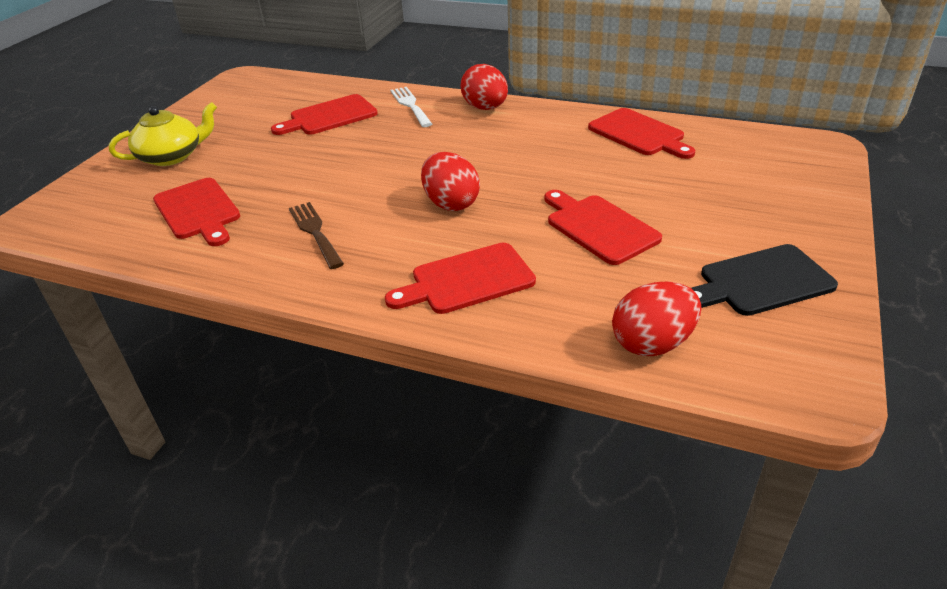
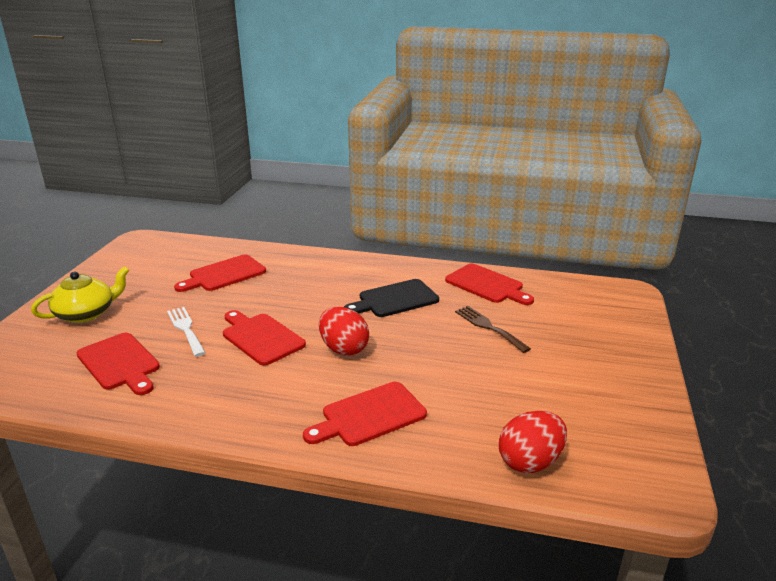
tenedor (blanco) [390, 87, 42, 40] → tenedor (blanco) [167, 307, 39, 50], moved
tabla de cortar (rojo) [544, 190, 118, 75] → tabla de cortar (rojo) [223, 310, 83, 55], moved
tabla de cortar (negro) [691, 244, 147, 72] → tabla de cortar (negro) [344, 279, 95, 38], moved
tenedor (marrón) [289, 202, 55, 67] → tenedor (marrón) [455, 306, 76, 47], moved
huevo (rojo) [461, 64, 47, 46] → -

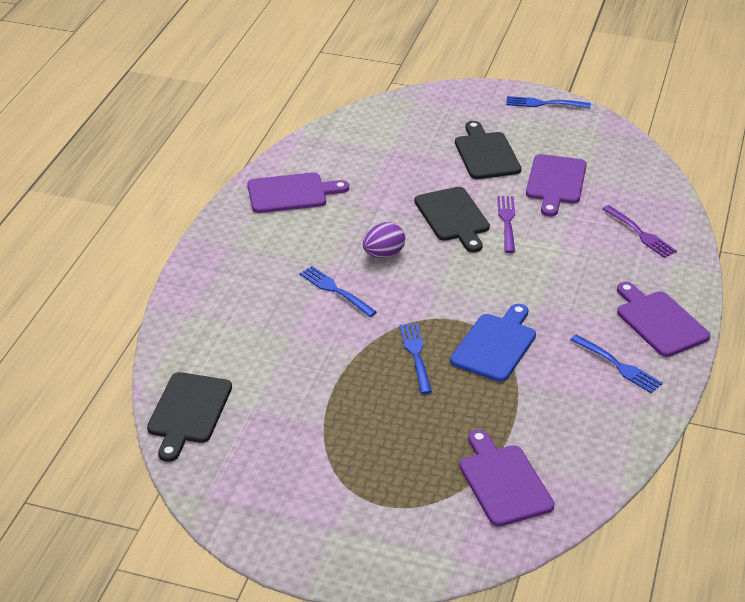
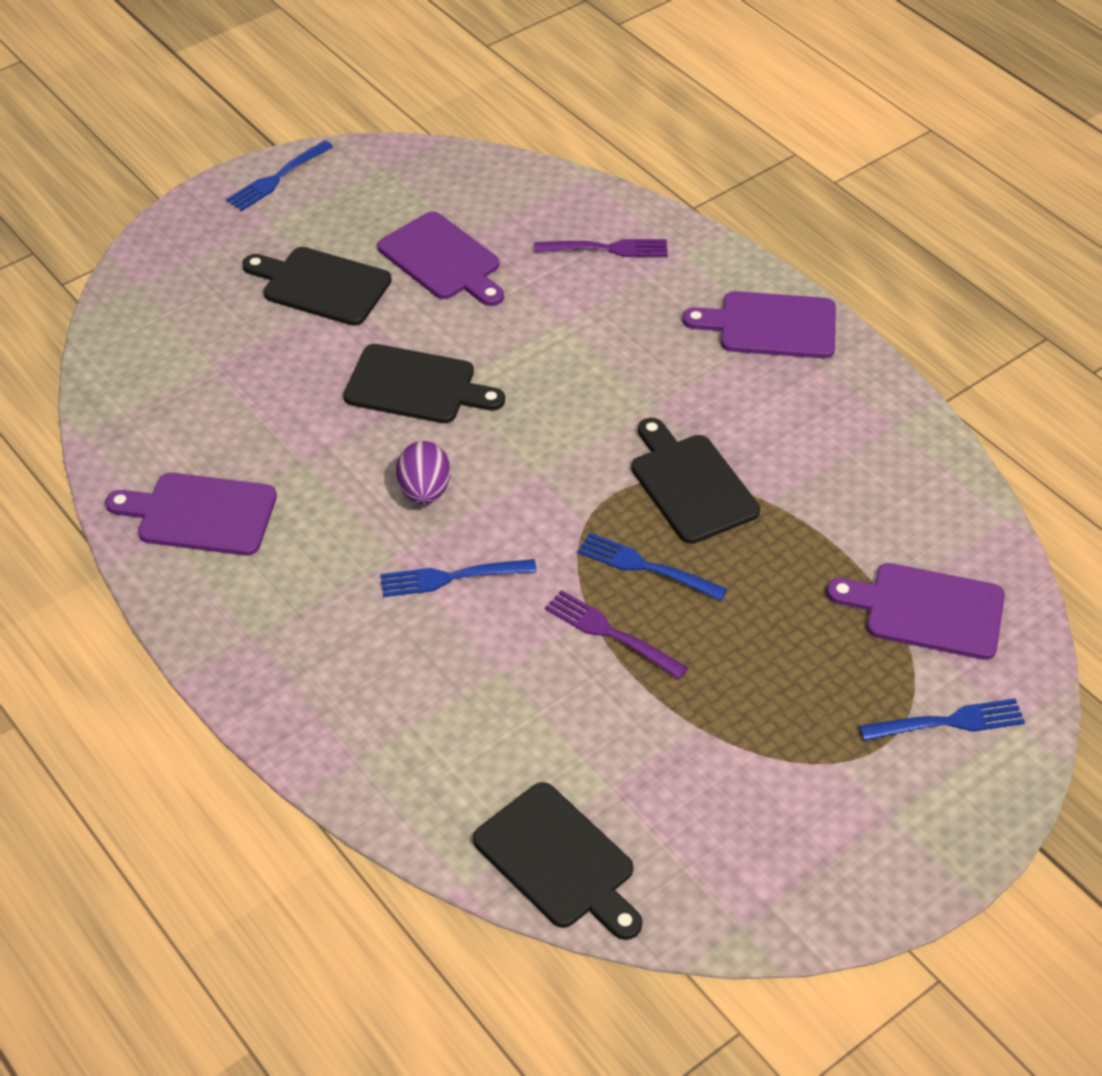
tabla de cortar (morado) [247, 173, 102, 40] → tabla de cortar (morado) [105, 473, 172, 83], 105 degrees counterclockwise
tenedor (morado) [497, 196, 18, 57] → tenedor (morado) [545, 590, 143, 89], moved
tabla de cortar (azul) [450, 304, 86, 78] → tabla de cortar (negro) [631, 418, 129, 126]
tenedor (azul) [570, 334, 93, 59] → tenedor (azul) [859, 698, 166, 43], moved

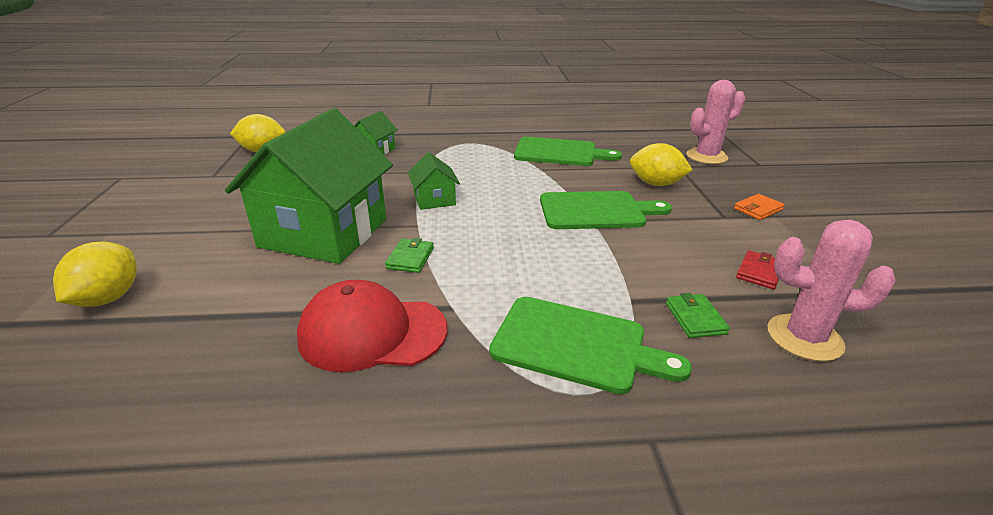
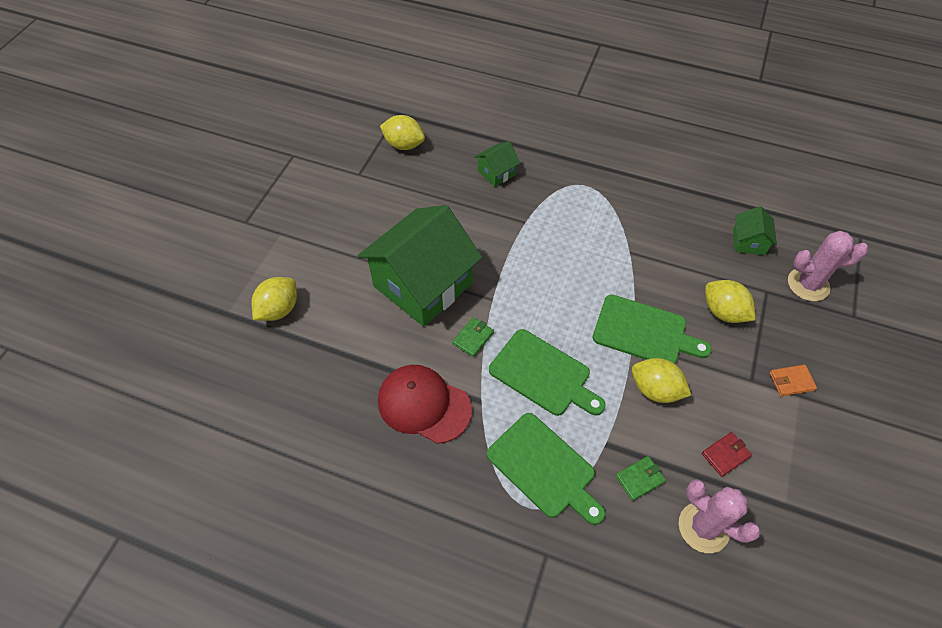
tabla de cortar (verde) [514, 137, 108, 29] → tabla de cortar (verde) [489, 329, 117, 87], moved
cartera (verde) [666, 293, 64, 45] → cartera (verde) [615, 456, 51, 45], 45 degrees clockwise
- → limón (amarillo) [632, 358, 59, 45]
casa (verde) [408, 152, 52, 58] → casa (verde) [733, 206, 44, 49], moved

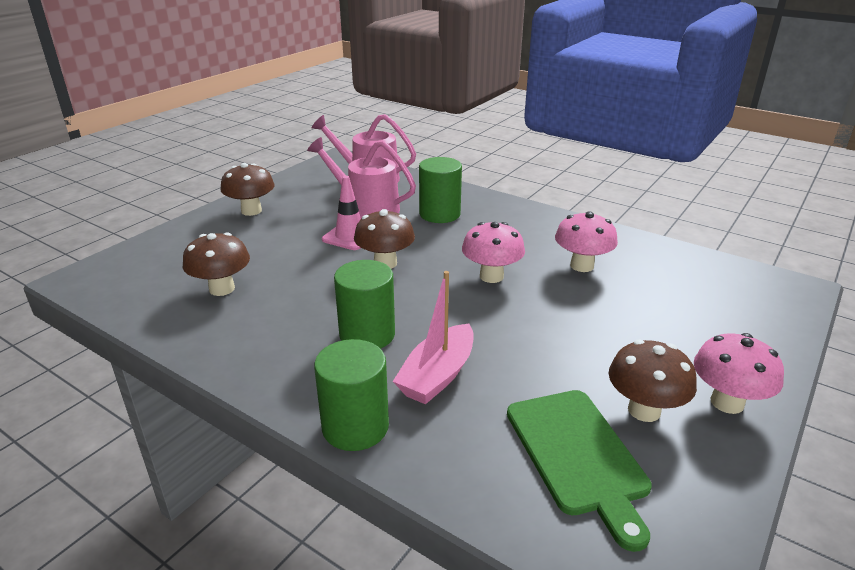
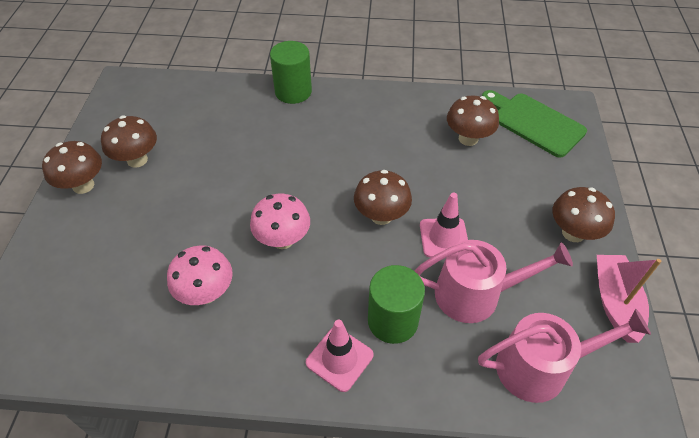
seta (rosa) [694, 333, 90, 81] → seta (marrón) [42, 141, 60, 53]
- → cono de tráfico (rosa) [306, 320, 68, 72]
tabla de cortar (verde) [507, 390, 145, 162] → tabla de cortar (verde) [482, 90, 105, 68], moved
barco (rosa) [393, 271, 81, 133] → barco (rosa) [597, 255, 65, 88], moved
cilindro (verde) [334, 260, 61, 89] → -

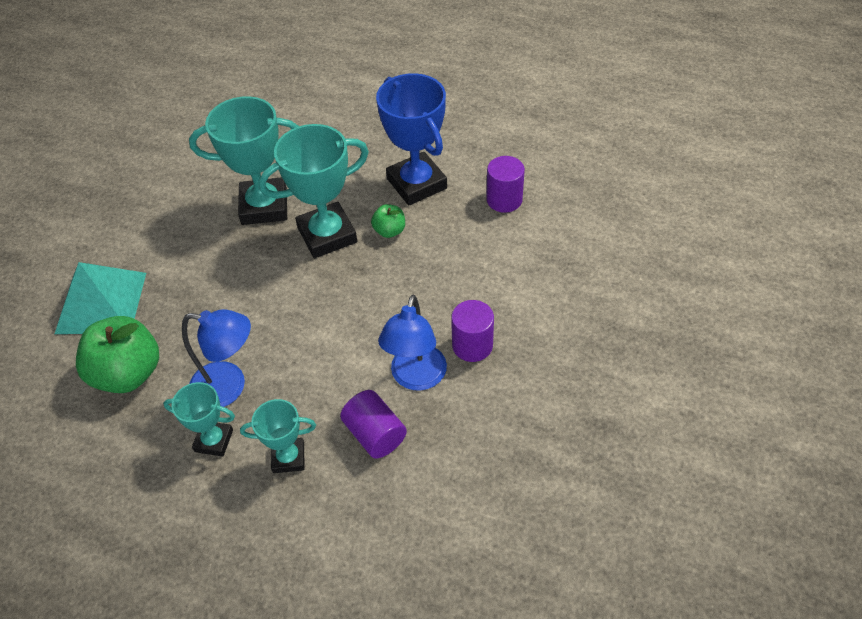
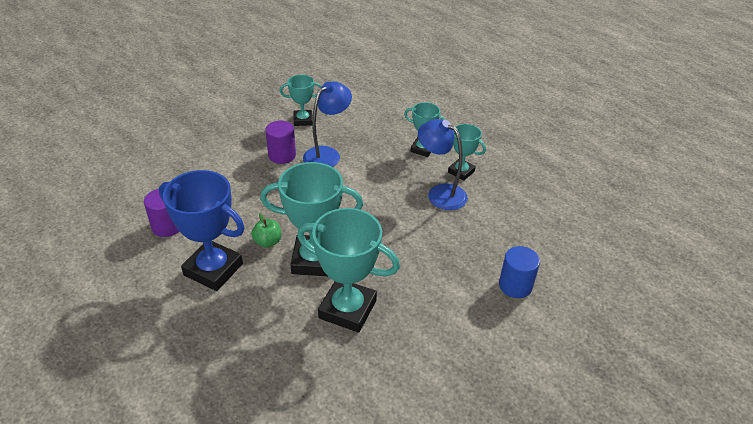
trofeo (azul) [376, 73, 71, 132] → trofeo (azul) [159, 170, 86, 121], 60 degrees counterclockwise
- → trofeo (turquesa) [280, 75, 42, 51]
pirámide (turquesa) [55, 262, 91, 72] → cilindro (azul) [499, 246, 41, 52]
manzana (verde) [76, 316, 83, 77] → -
cilindro (morado) [340, 390, 67, 68] → -

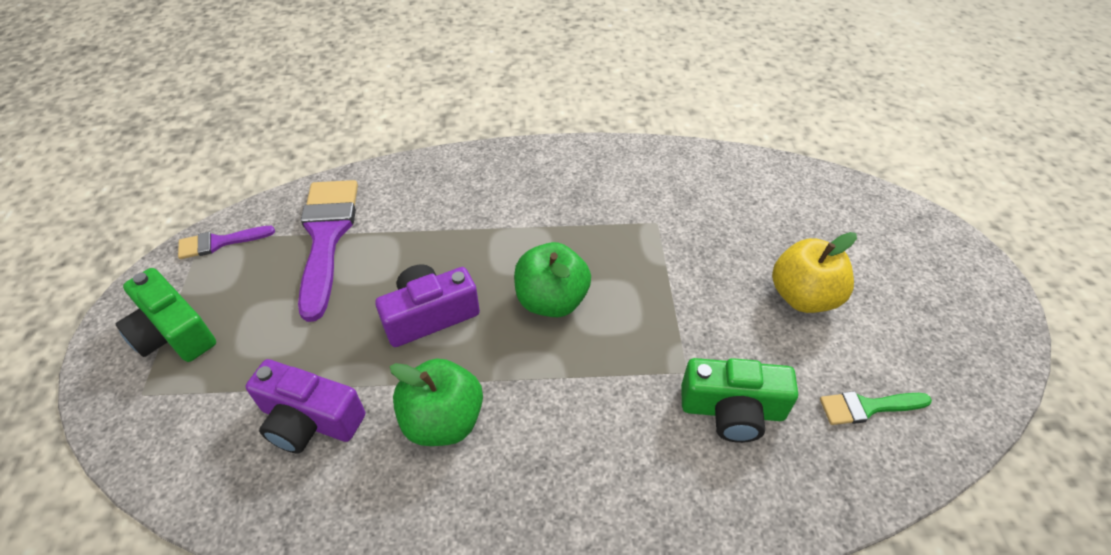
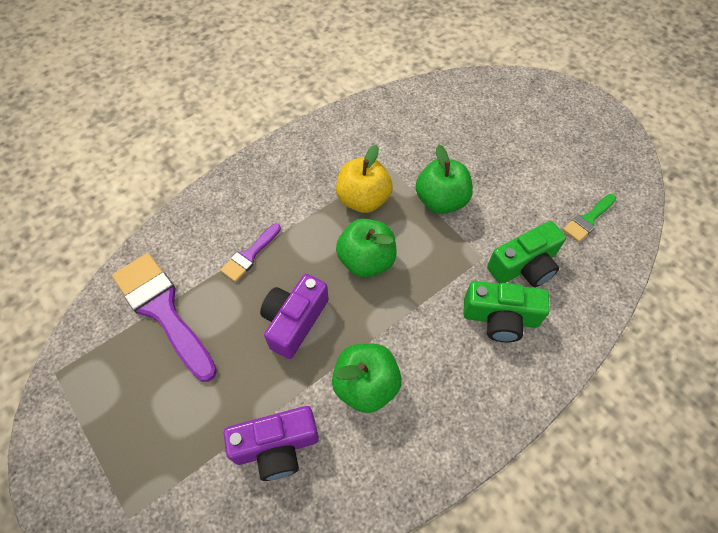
pincel (morado) [178, 226, 97, 33] → pincel (morado) [220, 223, 61, 59], moved
manzana (amarillo) [772, 232, 85, 81] → manzana (amarillo) [336, 145, 57, 68], moved
- → manzana (verde) [416, 145, 57, 69]
cámara (verde) [116, 268, 100, 94] → cámara (verde) [463, 281, 87, 61], moved

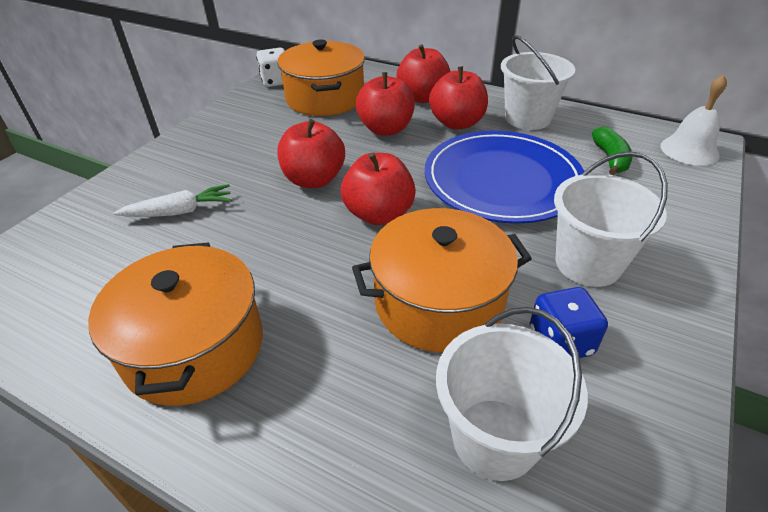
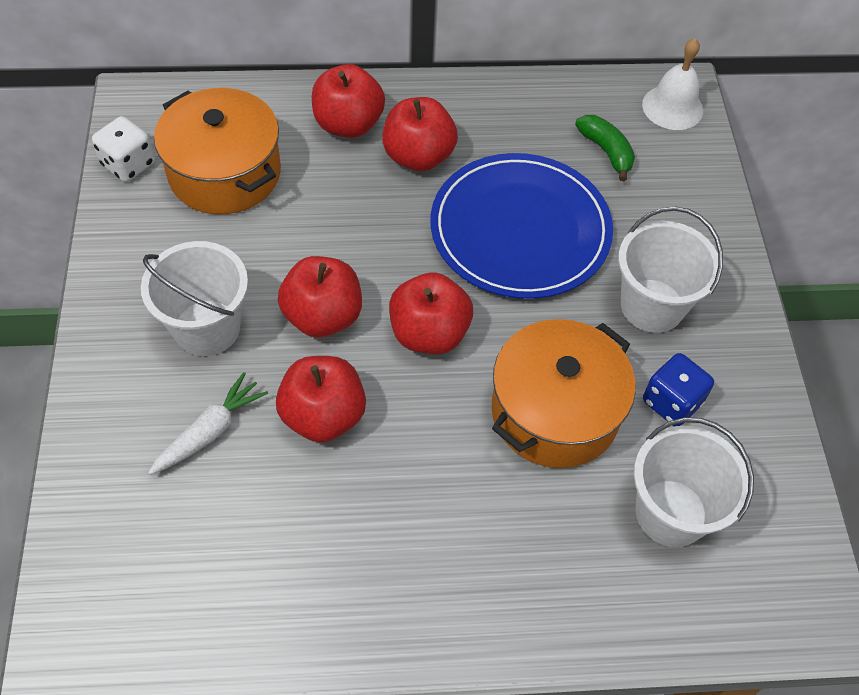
balde (blanco) [501, 35, 74, 95] → balde (blanco) [141, 241, 107, 115], moved
manzana (rojo) [356, 72, 59, 64] → manzana (rojo) [276, 356, 90, 87], moved
olla (naranja) [88, 242, 175, 164] → -

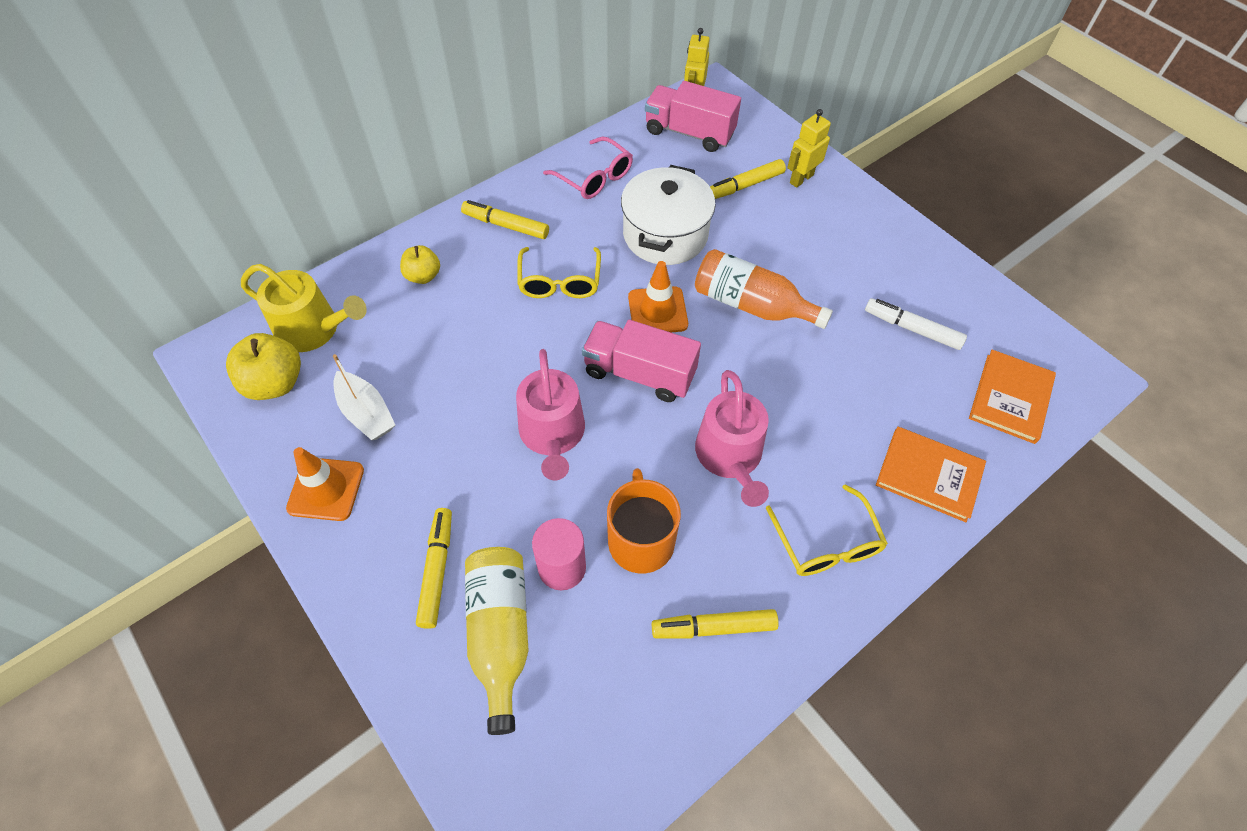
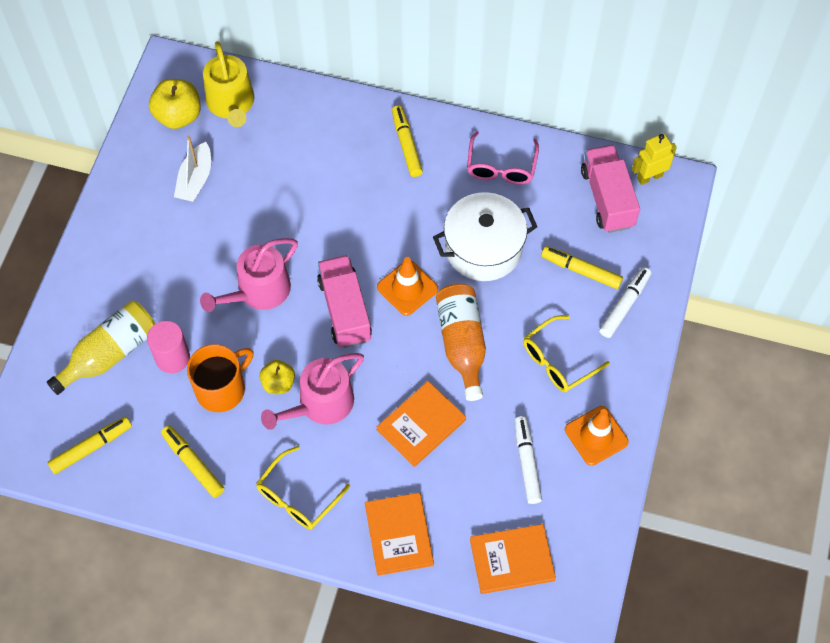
rotulador (amarillo) [416, 508, 36, 121] → rotulador (amarillo) [47, 416, 85, 58], moved
manzana (amarillo) [400, 245, 40, 39] → manzana (amarillo) [259, 360, 36, 34], moved
- → libro (naranja) [377, 381, 89, 86]
gafas (amarillo) [517, 247, 84, 51] → gafas (amarillo) [523, 315, 87, 77], moved
cono de tráfico (naranja) [286, 447, 78, 74] → cono de tráfico (naranja) [565, 406, 64, 60], moved
robot (amarillo) [787, 109, 44, 79] → rotulador (blanco) [599, 267, 52, 71]

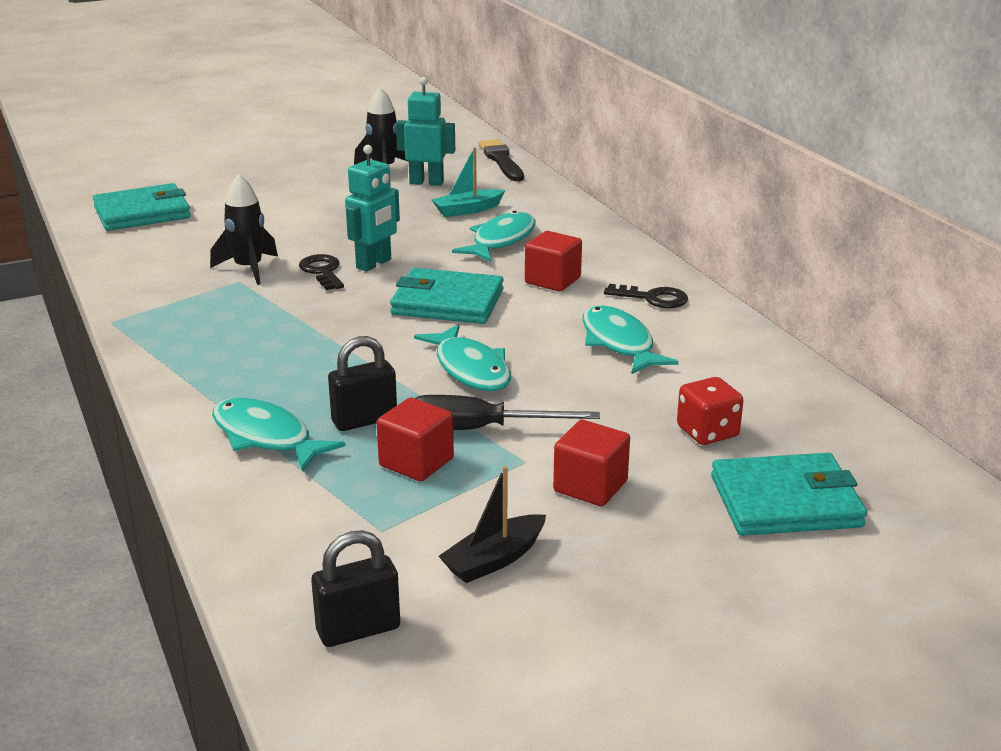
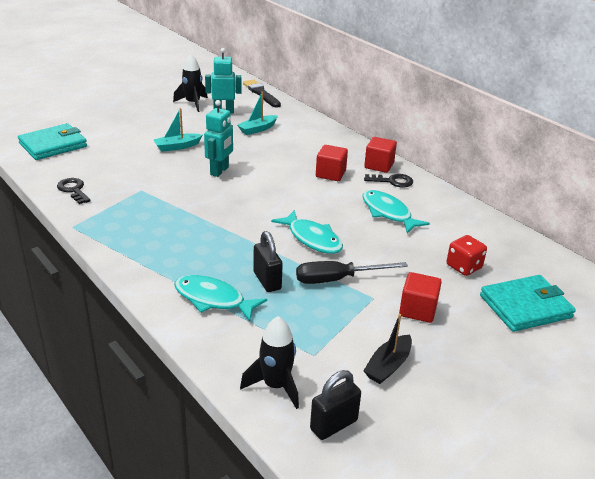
llave (negro) [299, 254, 45, 36] → llave (negro) [57, 178, 34, 26], moved
- → barco (turquesa) [154, 108, 49, 44]
cohete (negro) [210, 174, 68, 111] → cohete (negro) [240, 316, 59, 93], moved
candado (negro) [328, 336, 69, 95] → candado (negro) [253, 231, 30, 61], 75 degrees counterclockwise
cubo (rojo) [377, 397, 77, 84] → cubo (rojo) [364, 137, 33, 36], moved
cartera (turquesa) [390, 268, 113, 56] → -
pez (turquesa) [452, 211, 84, 51] → -

